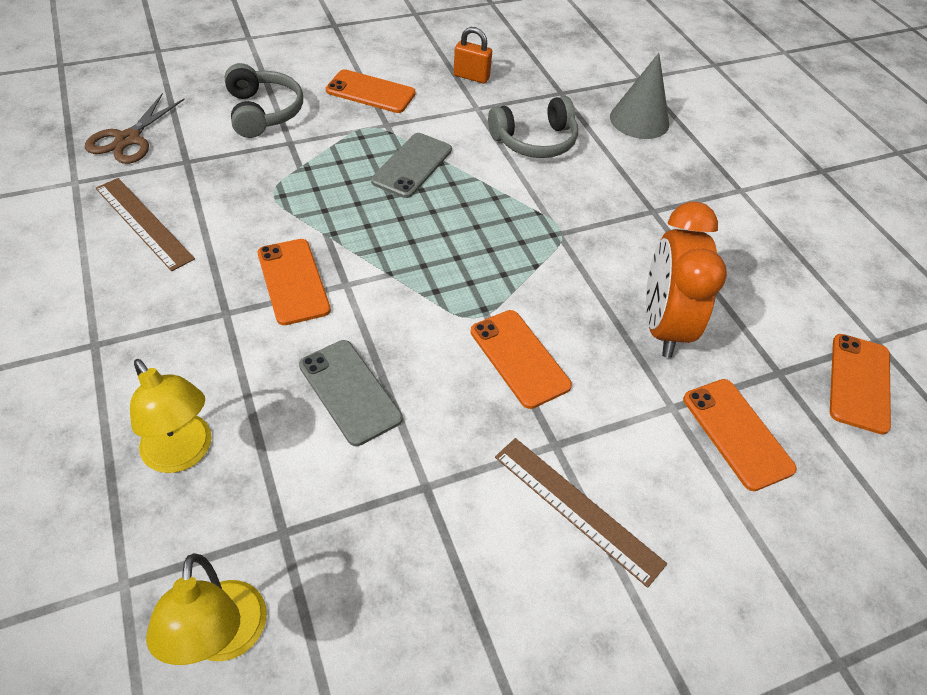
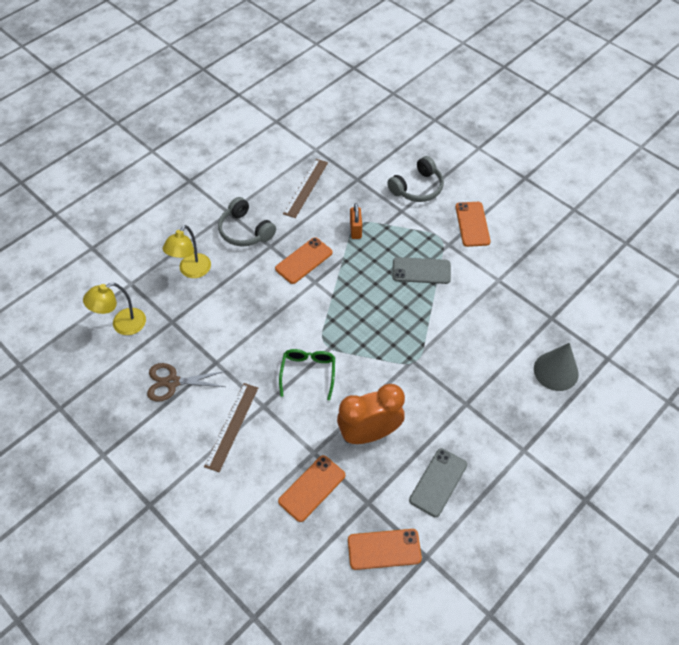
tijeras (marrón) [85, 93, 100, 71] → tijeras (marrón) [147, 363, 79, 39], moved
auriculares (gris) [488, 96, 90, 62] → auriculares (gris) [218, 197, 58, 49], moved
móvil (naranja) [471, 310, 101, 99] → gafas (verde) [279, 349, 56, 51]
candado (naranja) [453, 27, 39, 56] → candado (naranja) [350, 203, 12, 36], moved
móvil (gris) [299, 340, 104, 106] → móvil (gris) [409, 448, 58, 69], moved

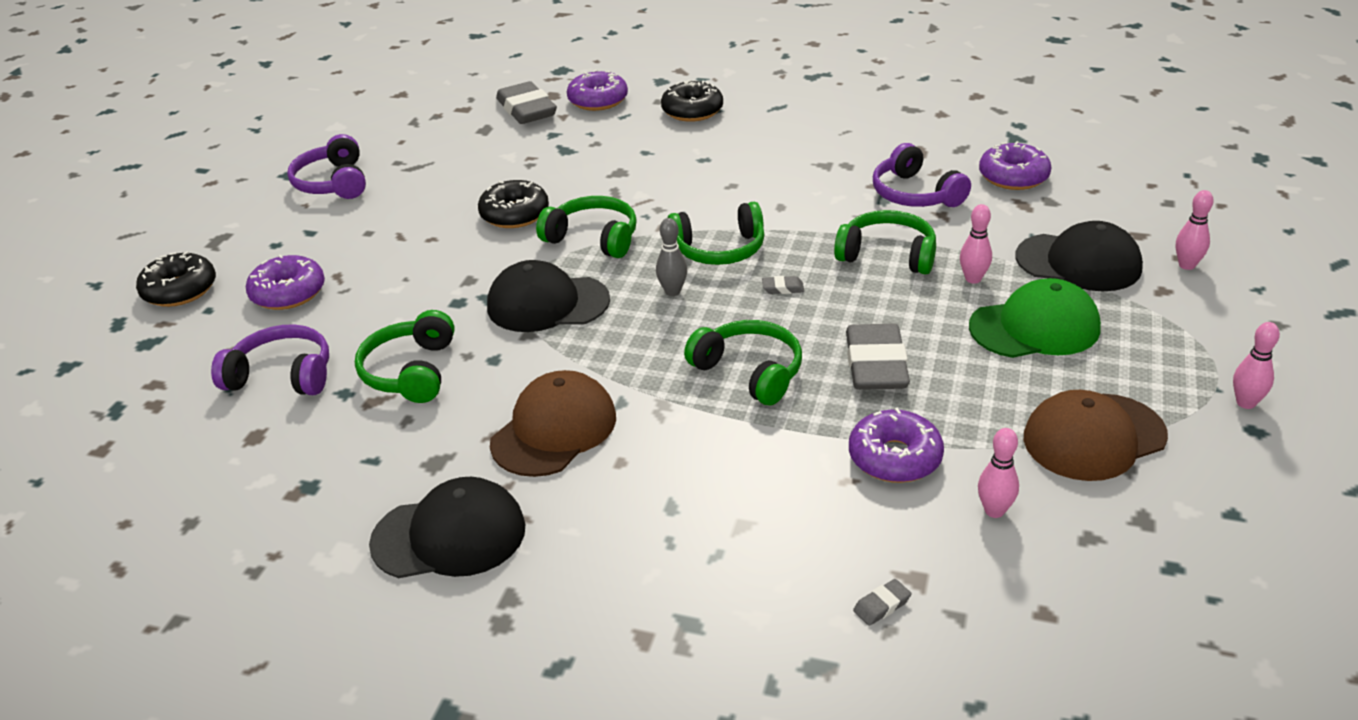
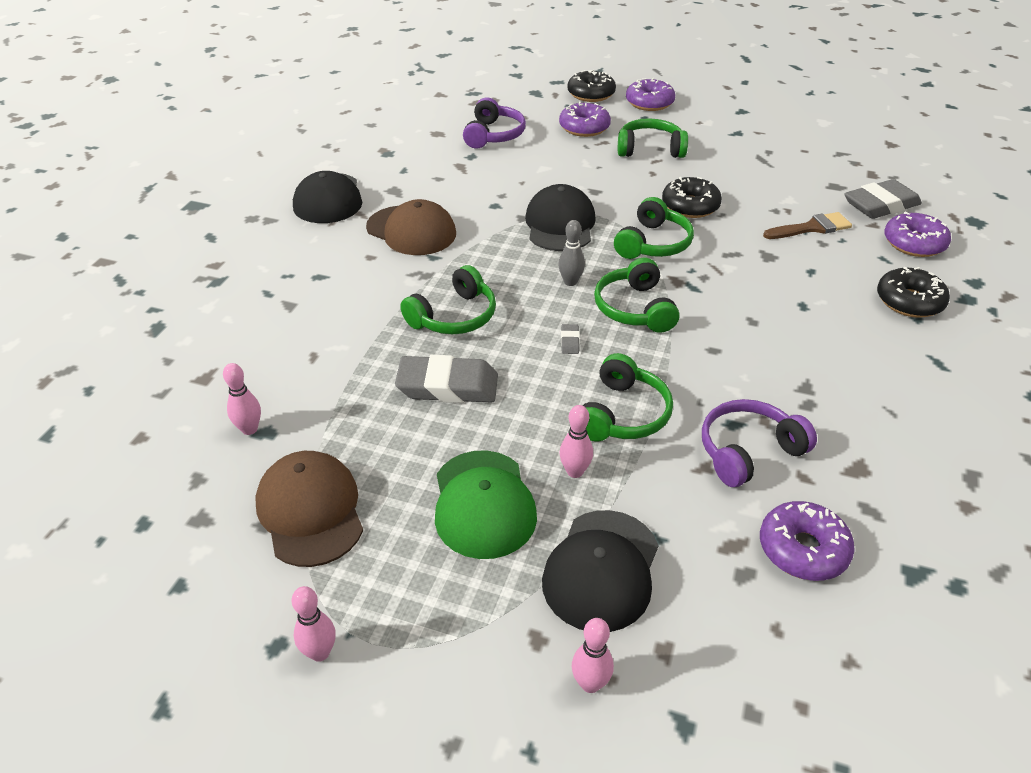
auriculares (verde) [355, 310, 100, 93] → auriculares (verde) [618, 118, 70, 40], moved
rosquilla (morado) [849, 408, 95, 75] → rosquilla (morado) [626, 78, 49, 33], moved
- → pincel (marrón) [763, 212, 89, 27]
auriculares (morado) [287, 134, 79, 65] → -
goma de borrar (gris) [853, 579, 58, 47] → -

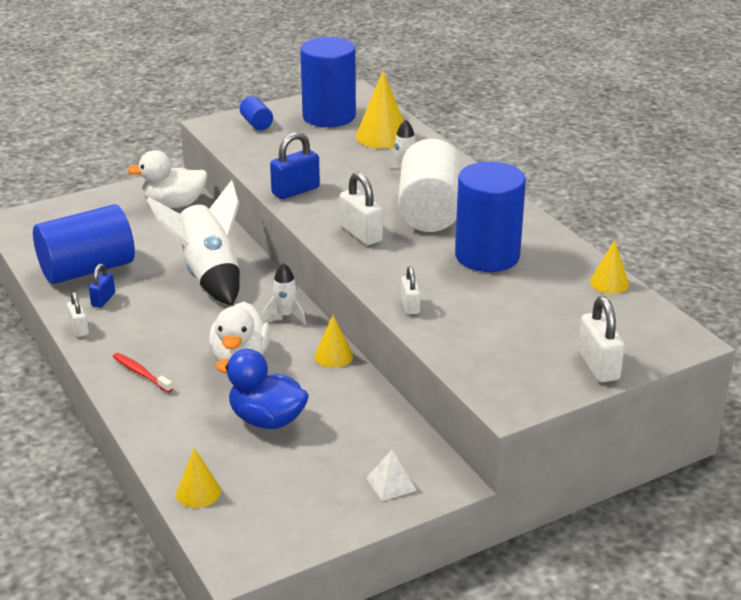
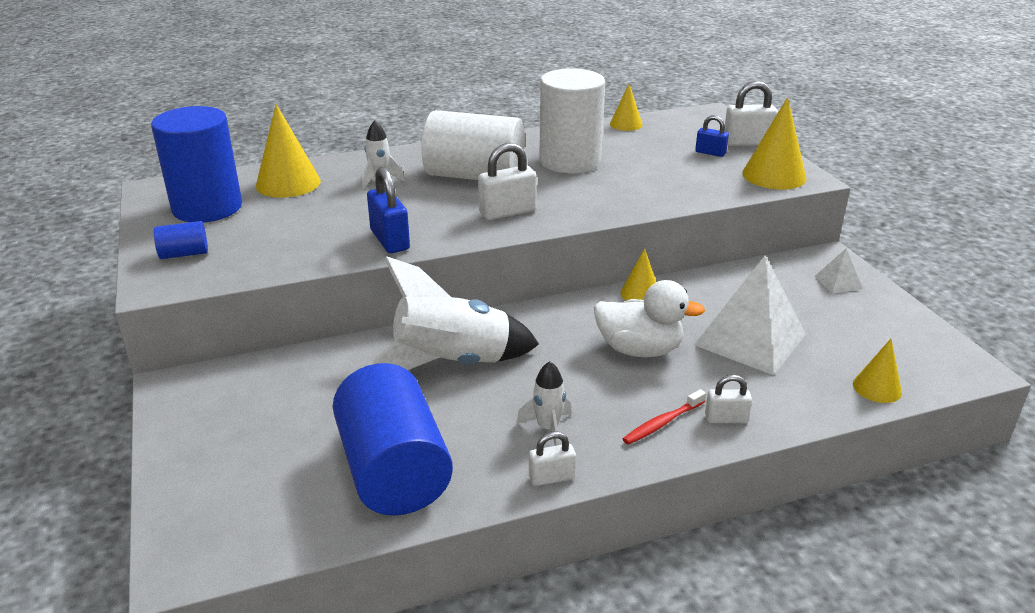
cohete (blanco) [263, 263, 43, 62] → cohete (blanco) [516, 361, 55, 85], moved
cilindro (azul) [455, 162, 71, 110] → cilindro (blanco) [539, 68, 66, 105]
pato (azul) [216, 349, 93, 80] → pirámide (blanco) [694, 255, 112, 120]
candado (azul) [89, 264, 26, 44] → candado (azul) [695, 115, 34, 42], moved
candado (blanco) [401, 266, 20, 49] → candado (blanco) [705, 375, 47, 48], moved
- → cono (amarillo) [742, 97, 64, 93]
pato (blanco) [127, 150, 81, 58] → -

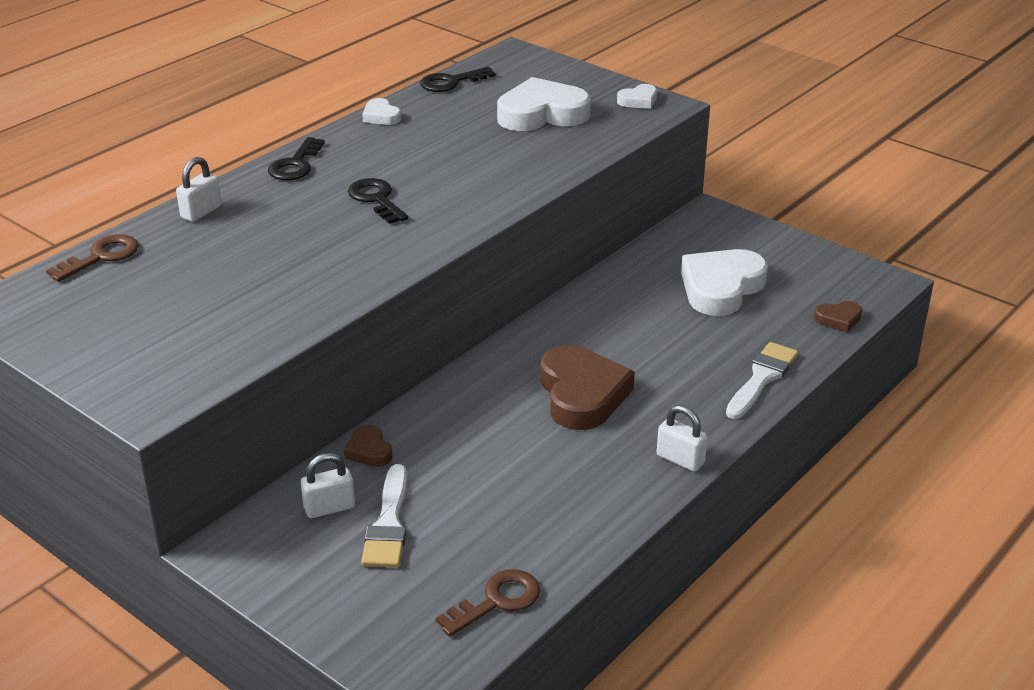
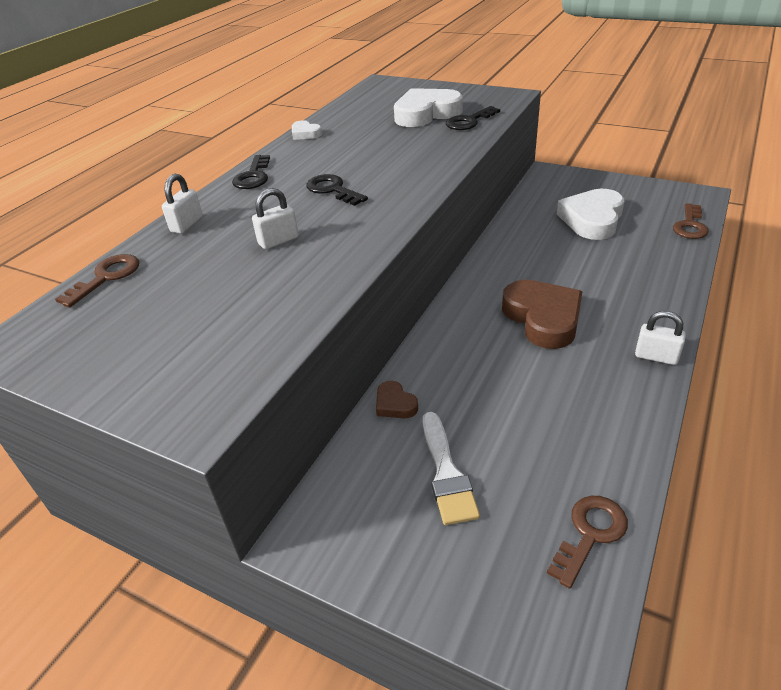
candado (blanco) [301, 453, 54, 65] → candado (blanco) [252, 188, 47, 61], moved
llave (negro) [420, 67, 76, 25] → llave (negro) [446, 106, 54, 24], moved
corazón (marrón) [814, 301, 48, 32] → llave (marrón) [673, 203, 36, 36]
corazón (blanco) [617, 84, 40, 25] → -
pincel (blanco) [726, 342, 72, 77] → -

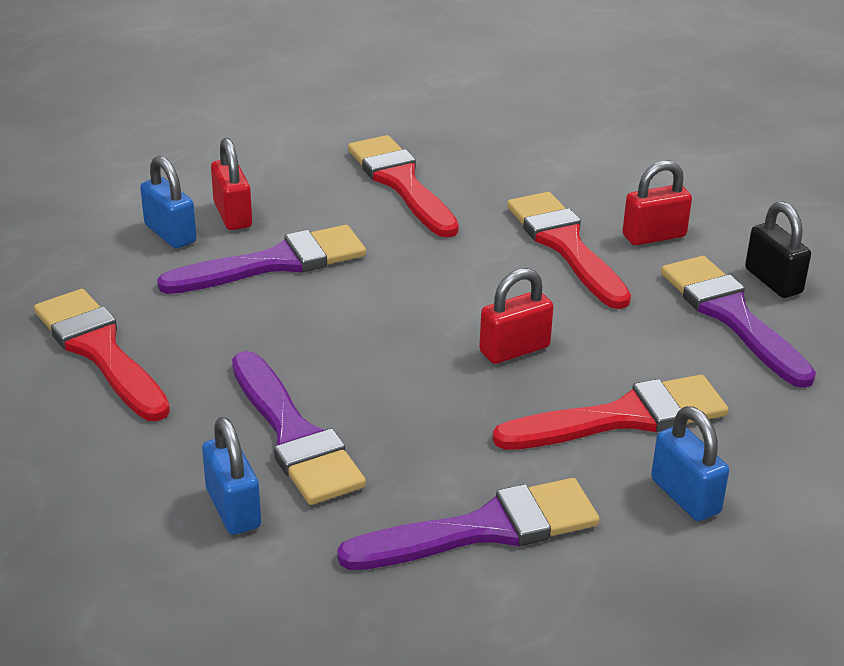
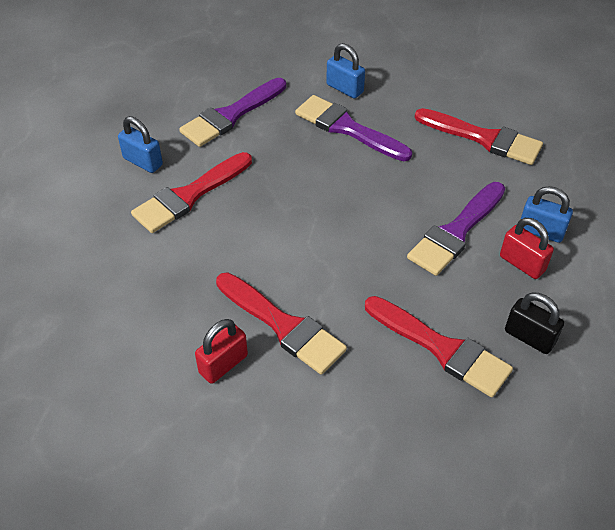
candado (negro) [745, 201, 66, 97] → candado (negro) [505, 292, 59, 62], moved
candado (rojo) [479, 268, 74, 96] → -
pincel (morado) [661, 256, 155, 132] → -

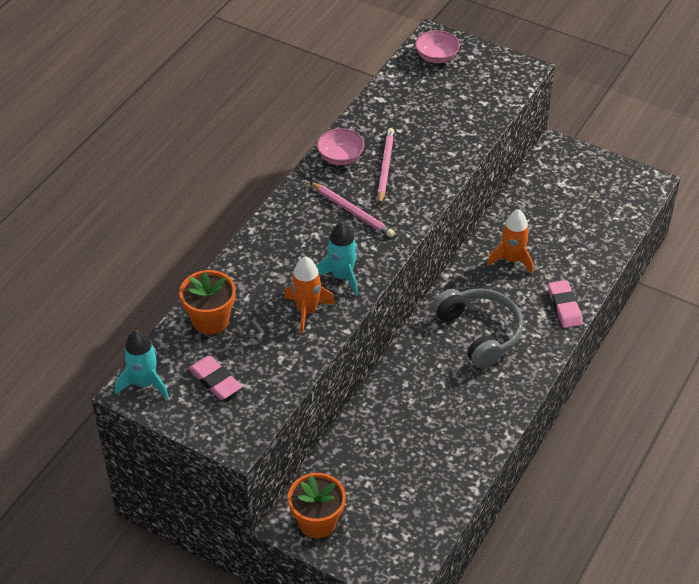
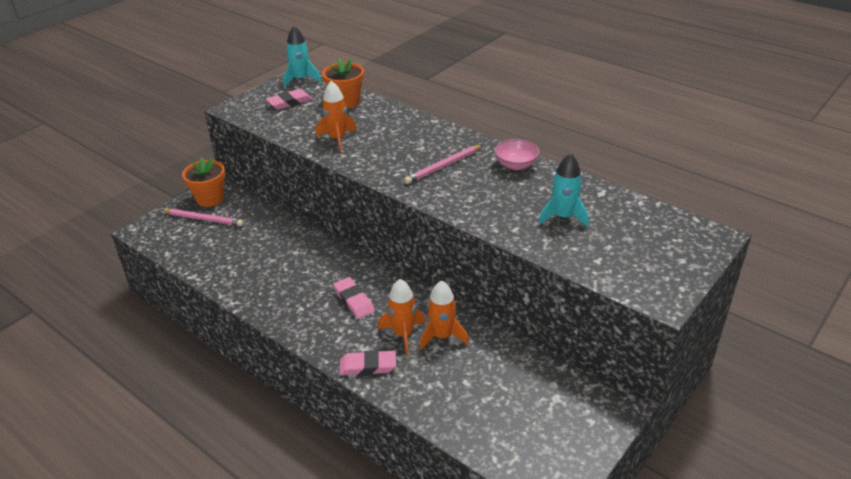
lápiz (rosa) [378, 128, 17, 77] → lápiz (rosa) [161, 209, 83, 17], moved
auriculares (gris) [432, 288, 91, 81] → goma de borrar (rosa) [333, 277, 42, 42]
- → cohete (naranja) [378, 279, 47, 76]
cohete (turquesa) [316, 222, 42, 74] → cohete (turquesa) [538, 153, 51, 75], moved
cuenco (rosa) [415, 30, 45, 33] → -

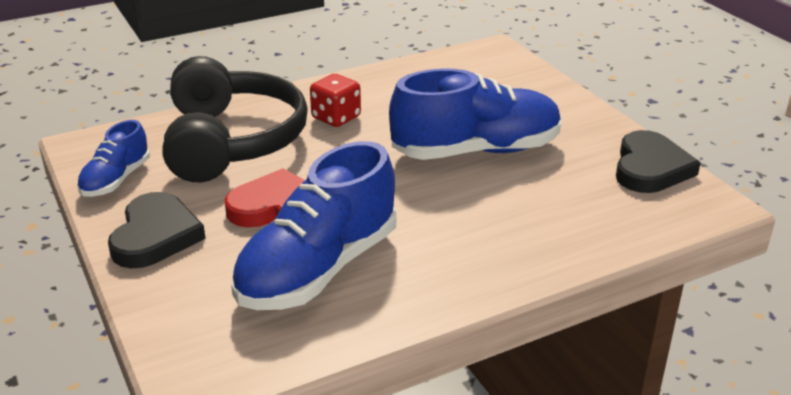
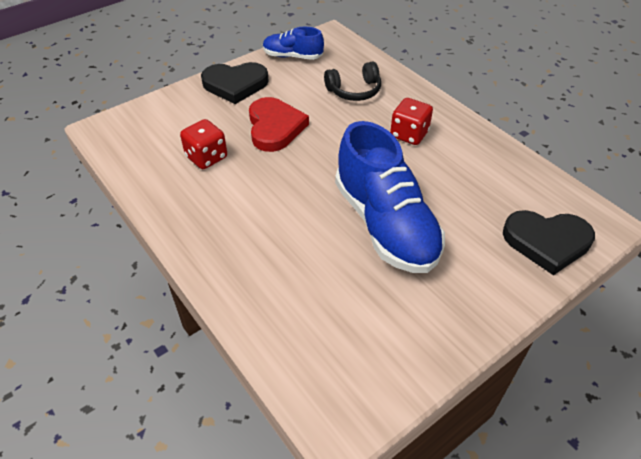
zapato (azul) [231, 141, 165, 169] → dado (rojo) [180, 119, 47, 50]
auriculares (negro) [162, 56, 146, 126] → auriculares (negro) [324, 61, 57, 40], x0.47
corazón (negro) [616, 130, 85, 63] → corazón (negro) [503, 210, 92, 65], moved

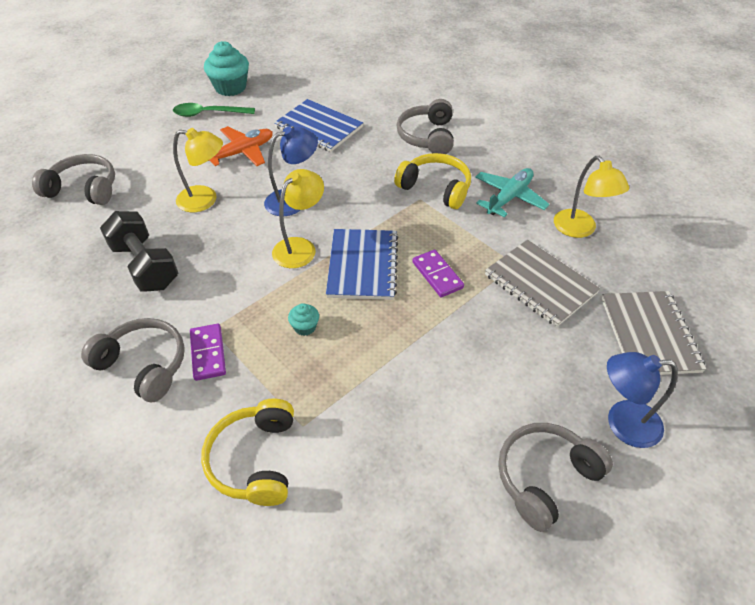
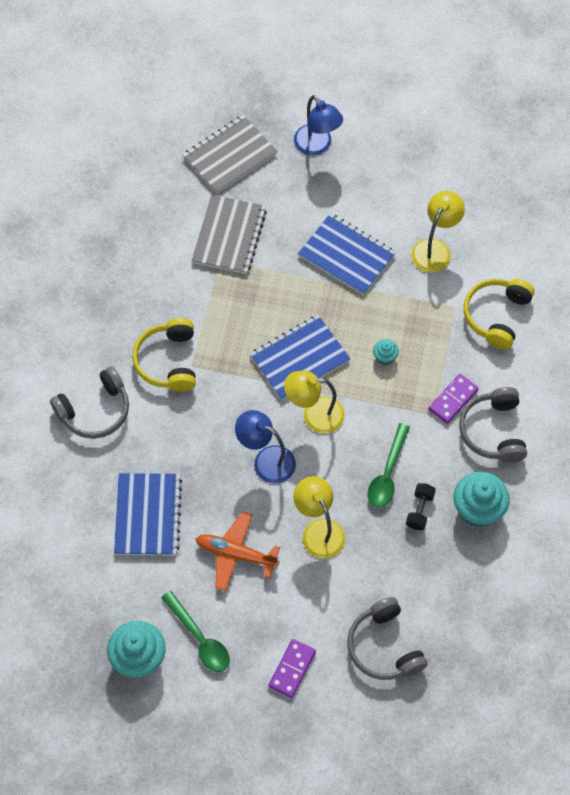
ficha de dominó (morado) [412, 250, 52, 47] → ficha de dominó (morado) [269, 639, 47, 59], moved
- → cuaderno (azul) [298, 213, 98, 82]
- → cuchara (verde) [367, 423, 43, 85]
mancuerna (negro) [100, 211, 78, 81] → mancuerna (negro) [406, 483, 30, 47], x0.52
lámpara (amarillo) [554, 156, 75, 82] → lámpara (amarillo) [411, 191, 54, 82], moved
- → magdalena (turquesa) [453, 472, 57, 55]
auriculares (amarillo) [201, 399, 93, 107] → auriculares (amarillo) [464, 278, 71, 72], 150 degrees clockwise
avión (turquesa) [475, 168, 75, 49] → -
auriculares (gris) [498, 423, 115, 109] → -

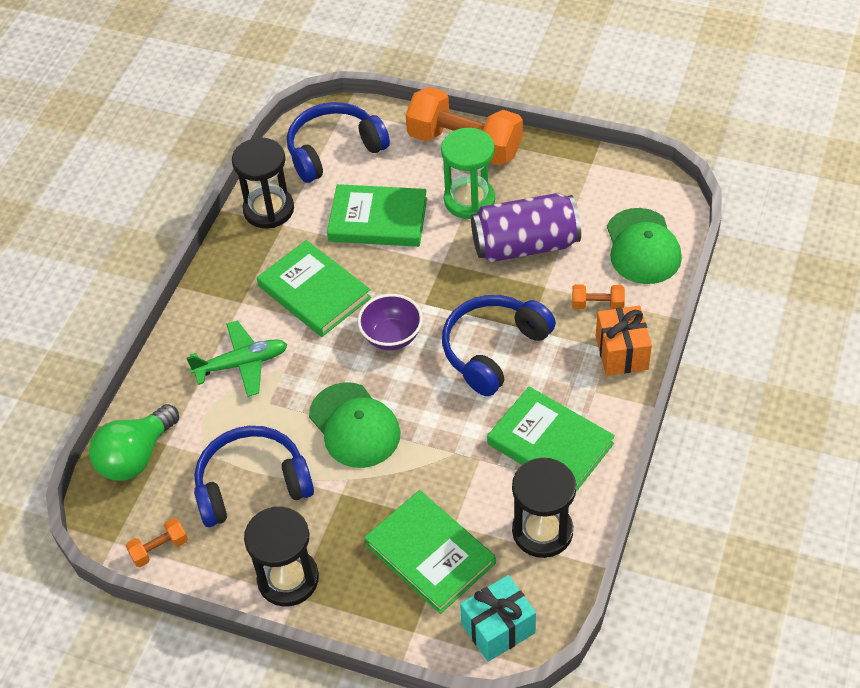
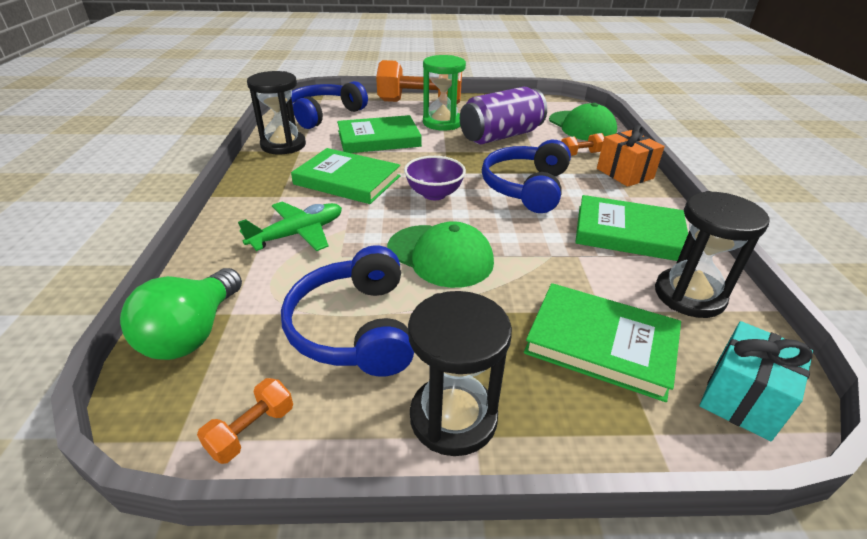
auriculares (azul) [194, 426, 120, 101] → auriculares (azul) [281, 245, 133, 132], 60 degrees counterclockwise

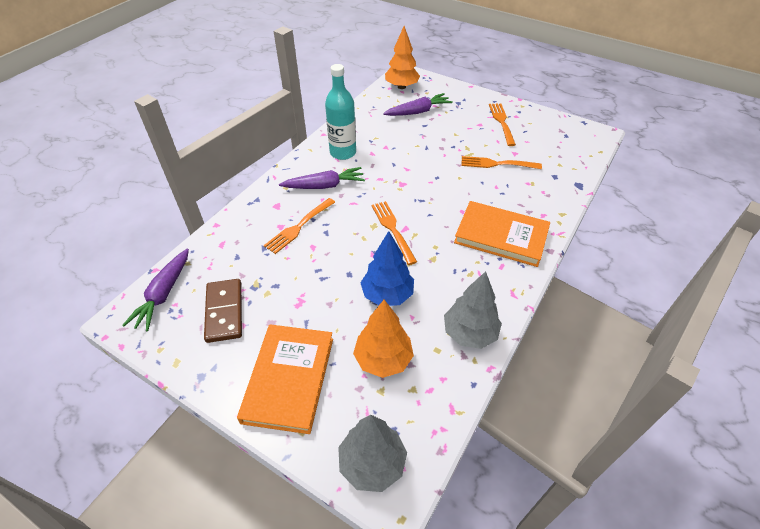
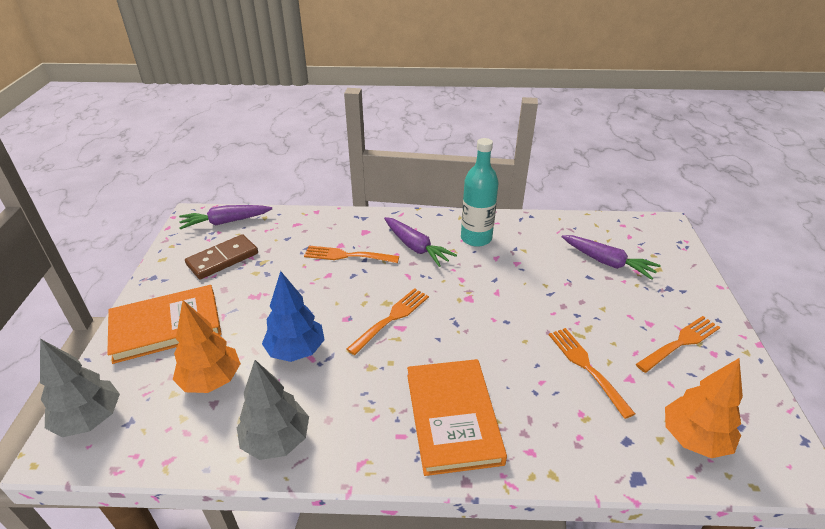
árbol (naranja) [385, 26, 35, 63] → árbol (naranja) [665, 358, 78, 100], moved

